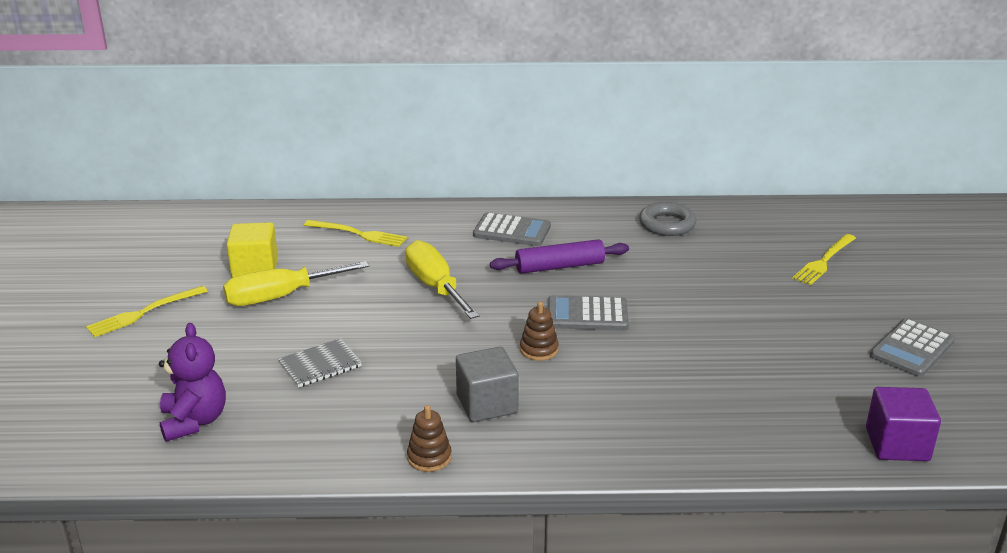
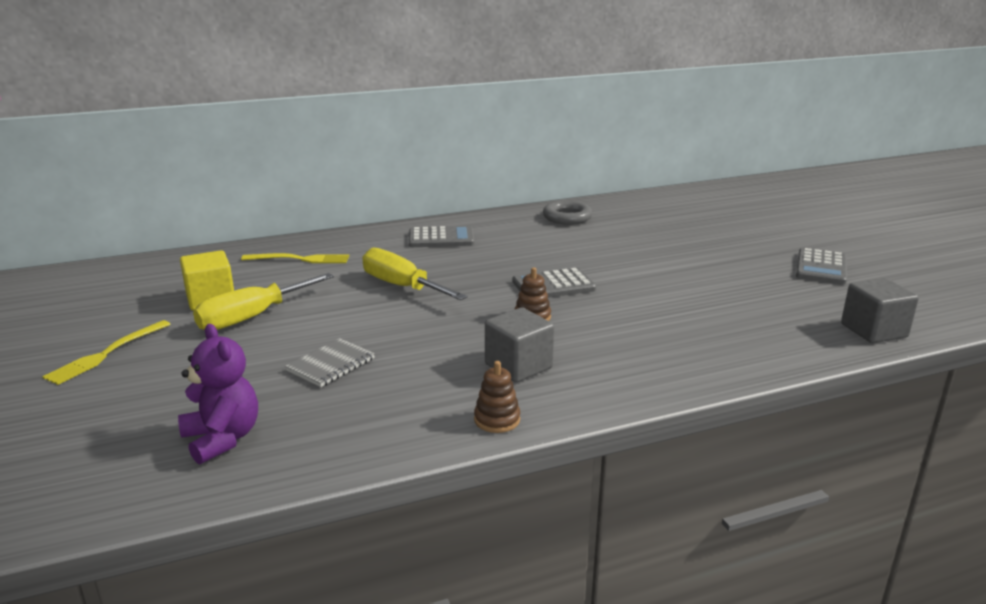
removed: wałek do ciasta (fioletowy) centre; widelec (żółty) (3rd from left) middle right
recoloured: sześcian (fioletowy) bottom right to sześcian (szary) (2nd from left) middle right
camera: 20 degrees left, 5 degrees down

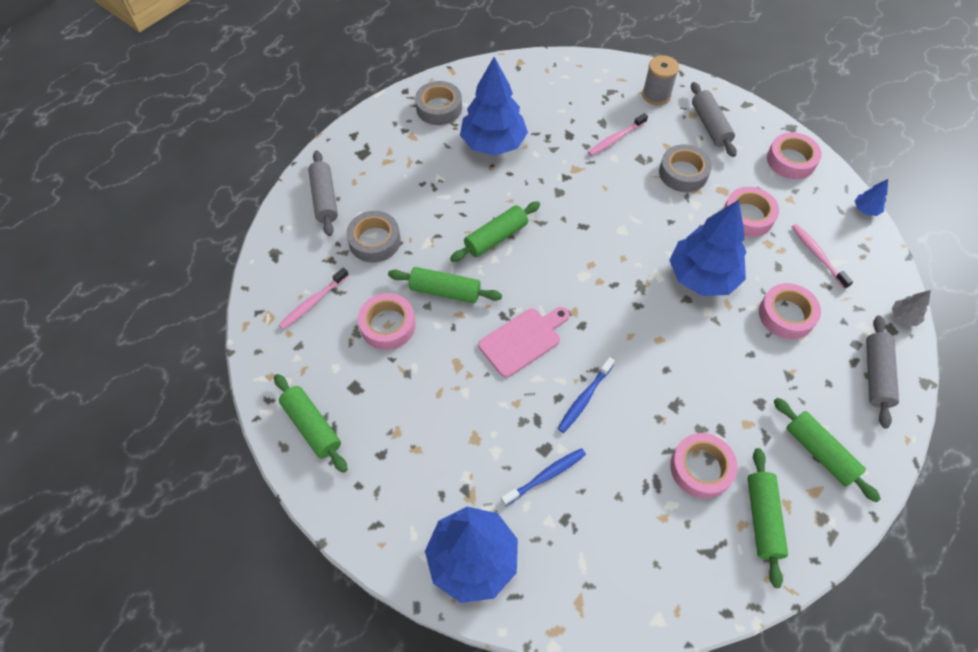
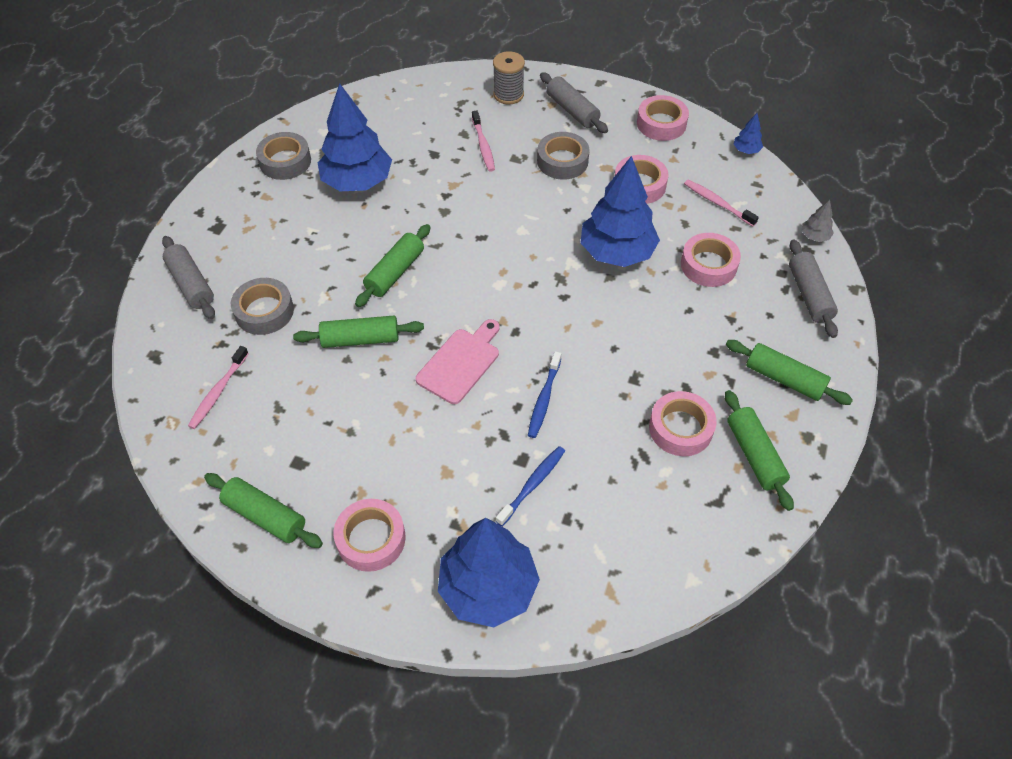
moved: taśma klejąca (różowy) (1st from left) centre to bottom centre
turned: szczoteczka do zębów (różowy) (2nd from left) top centre = top centre 45 degrees counterclockwise
camera: 20 degrees left, 5 degrees down

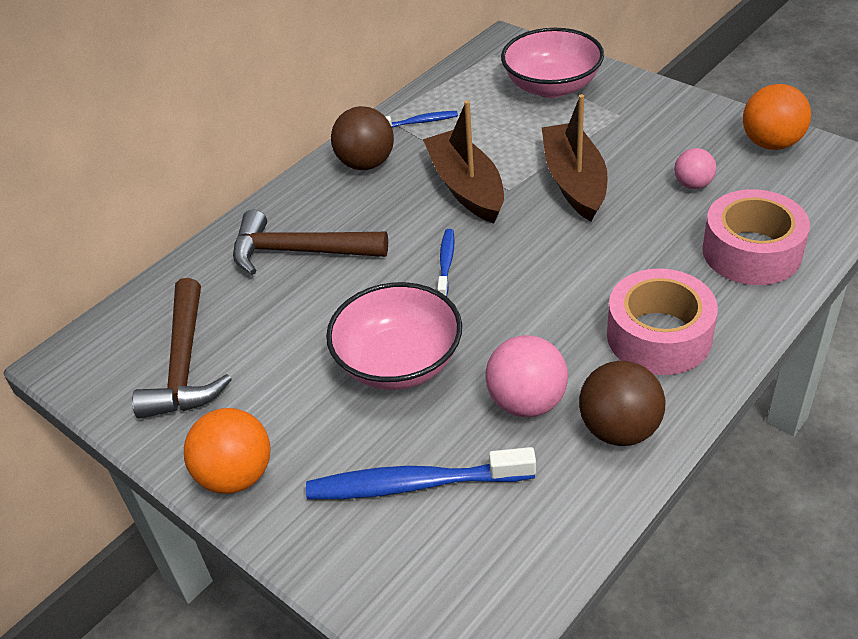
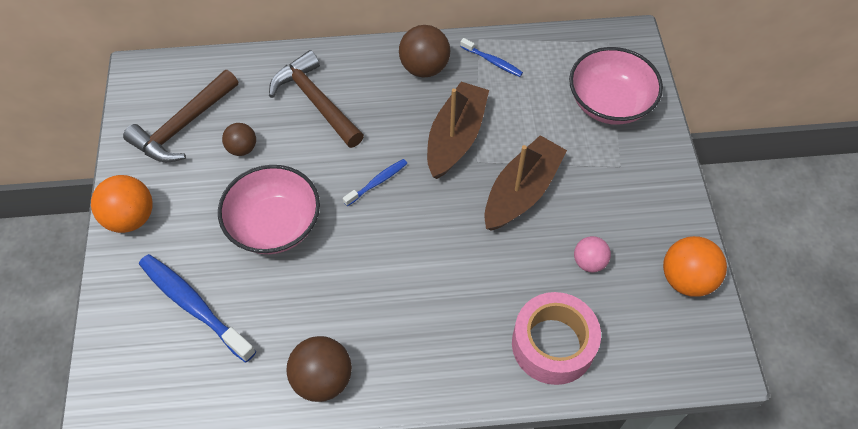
removed: piłka (różowy) (1st from left) centre; taśma klejąca (różowy) (1st from left) middle right
added: piłka (brązowy) (1st from left) top left
camera: 40 degrees right, 15 degrees up

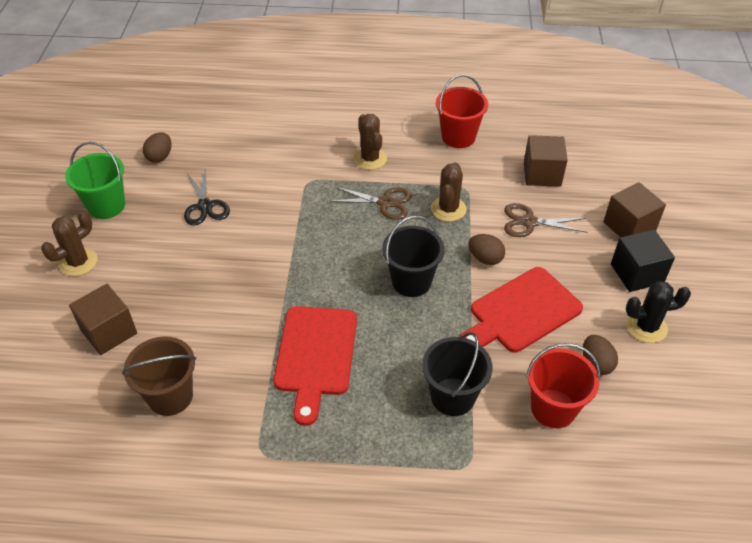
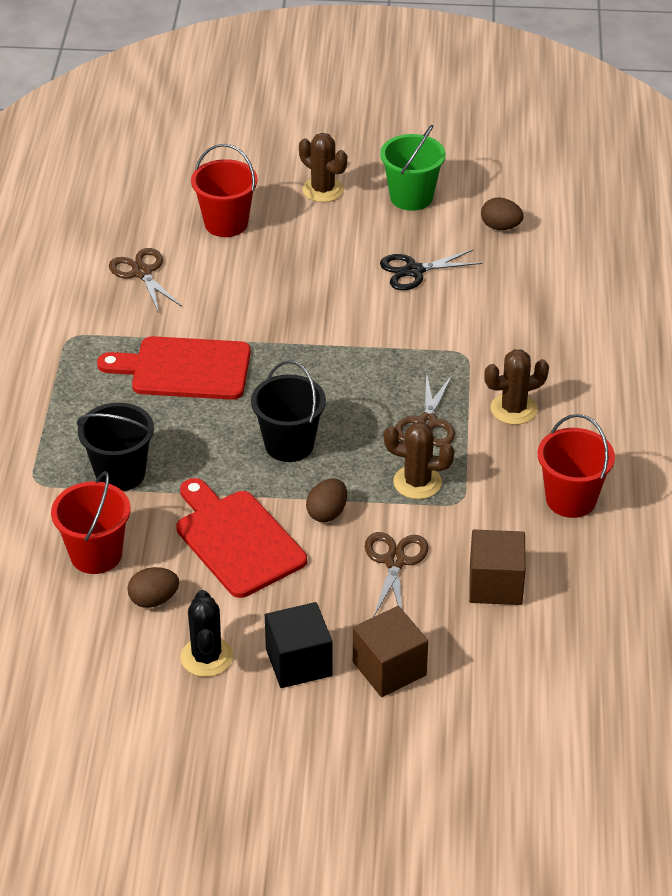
replaced: sześcian (brązowy) (1st from left) middle left to wiadro (czerwony) (2nd from left) top centre; wiadro (brązowy) bottom left to nożyczki (brązowy) (1st from left) top left
camera: 90 degrees right, 5 degrees down

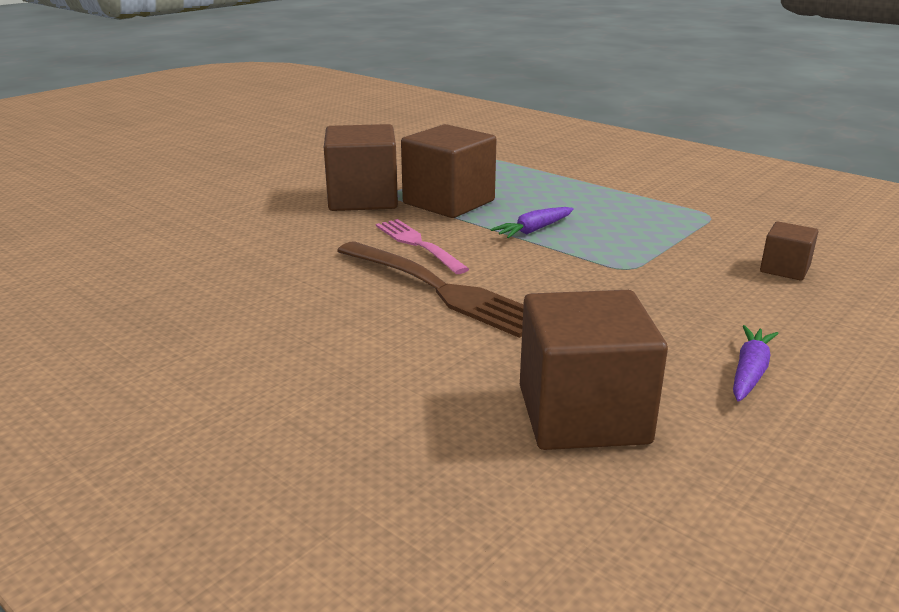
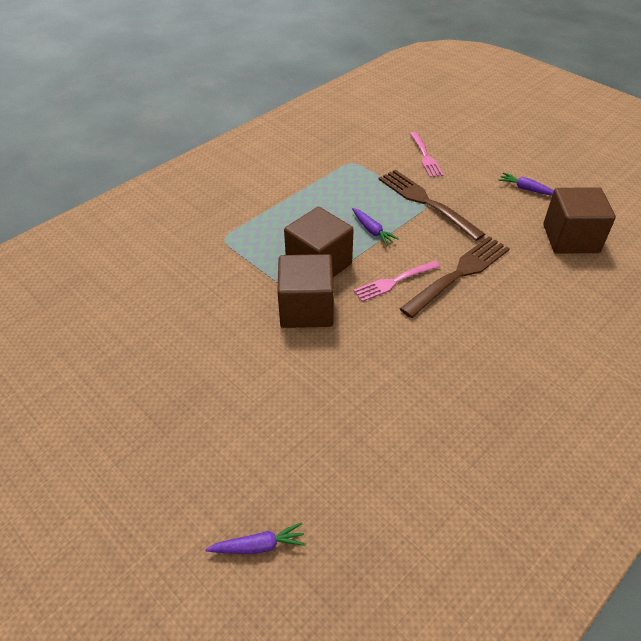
added: marchewka (fioletowy) (1st from left) bottom centre; widelec (brązowy) (1st from left) top right
replaced: sześcian (brązowy) (4th from left) middle right to widelec (różowy) (2nd from left) top centre
camera: 85 degrees left, 20 degrees up

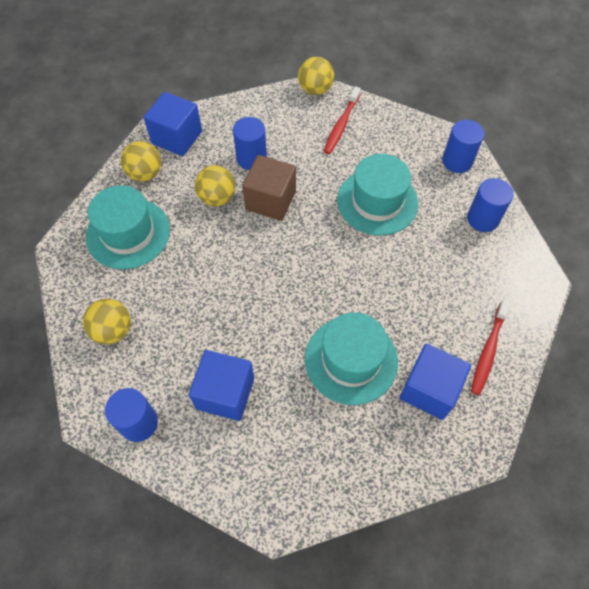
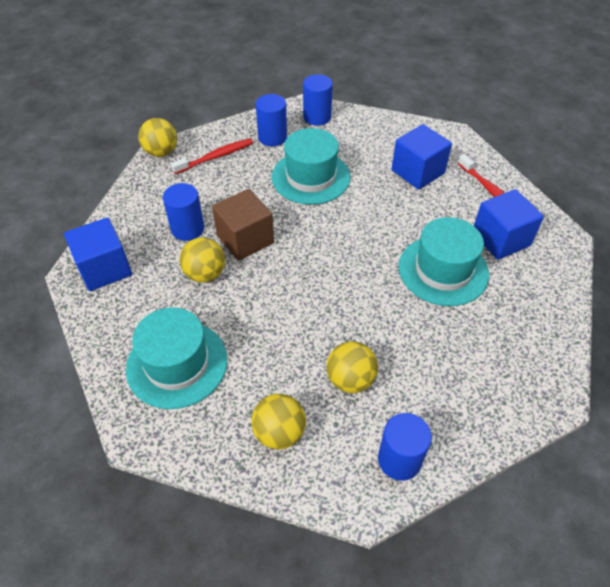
moved: piłka (żółty) (2nd from left in the first image) top left to piłka (żółty) (4th from left) centre; sześcian (niebieski) (2nd from left) centre to top right; walec (niebieski) (4th from left in the first image) middle right to walec (niebieski) (2nd from left) top centre
turned: szczoteczka do zębów (czerwony) (1st from left) top centre = top centre 90 degrees counterclockwise
camera: 55 degrees left, 10 degrees down

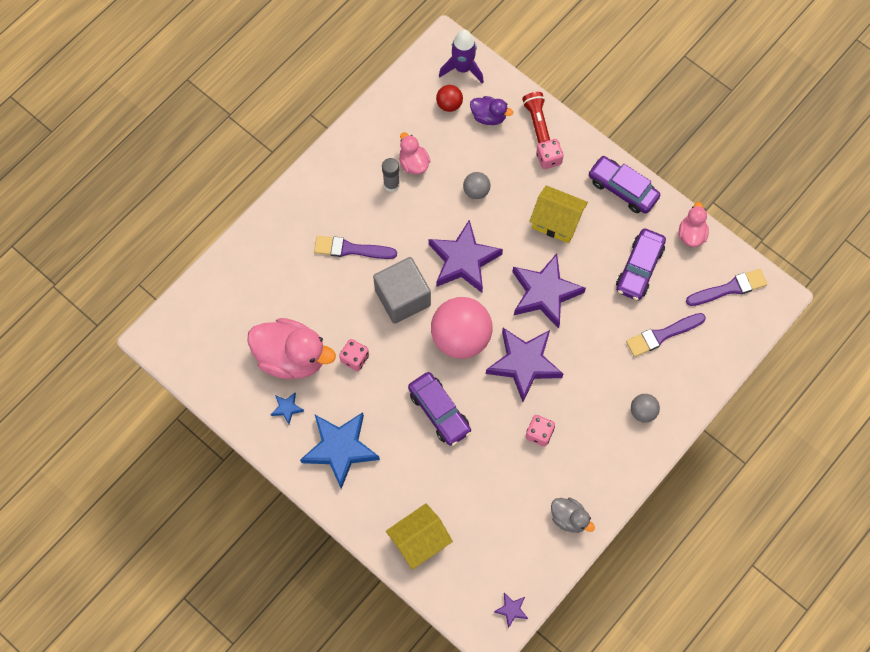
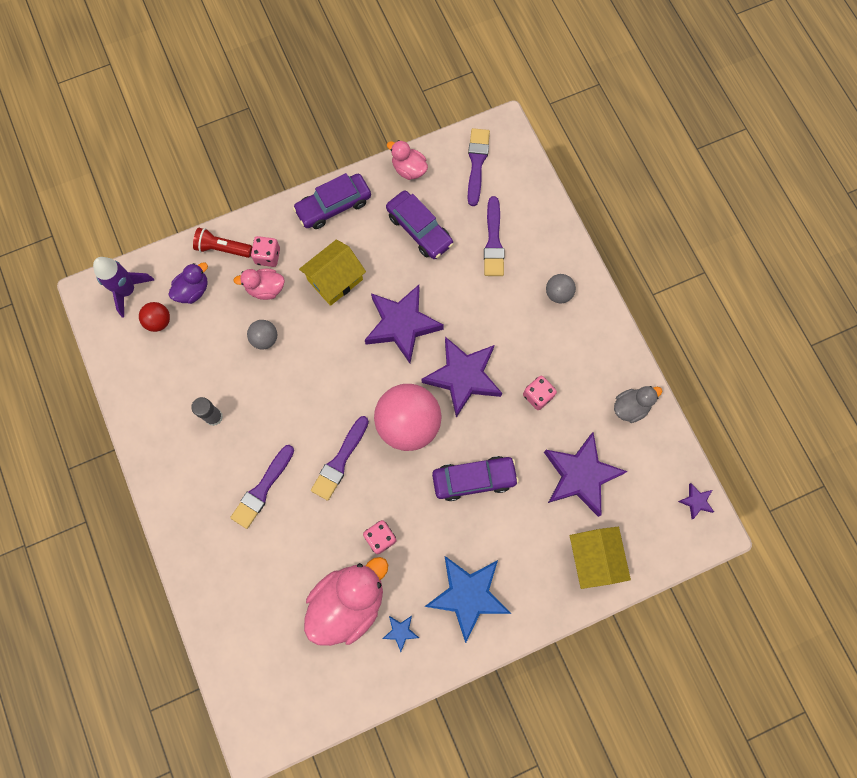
moved: kaczka (różowy) (2nd from left in the first image) top centre to kaczka (różowy) (1st from left) middle left; gwiazda (fioletowy) (1st from left in the first image) centre to gwiazda (fioletowy) (3rd from left) middle right
replaced: sześcian (szary) centre to pędzel (fioletowy) (2nd from left) centre
camera: 65 degrees left, 5 degrees up

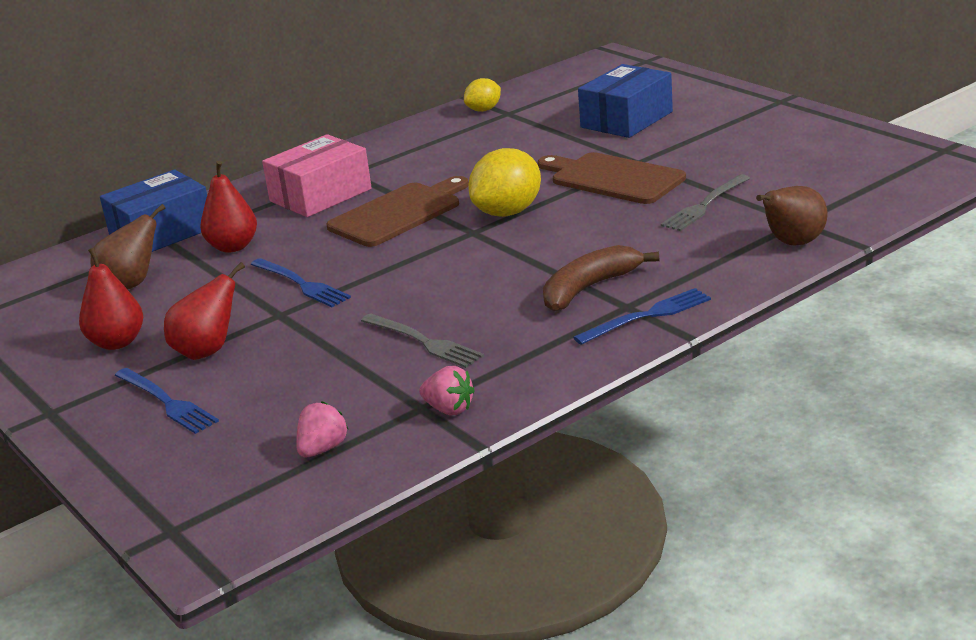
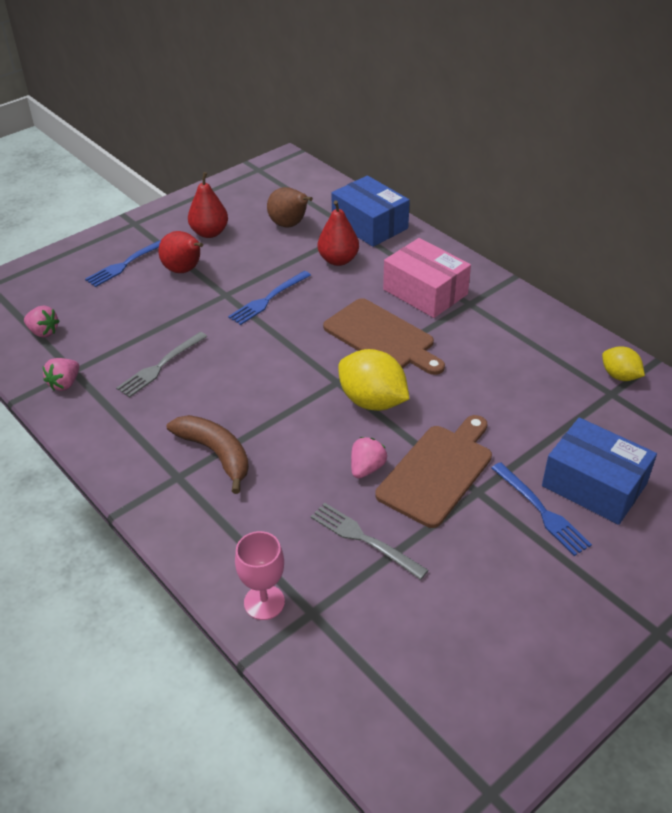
added: truskawka (różowy) (3rd from left) centre
moved: widelec (niebieski) (3rd from left) centre to middle right
replaced: gruszka (brązowy) (2nd from left) middle right to kielich (różowy) bottom centre
camera: 85 degrees right, 15 degrees up

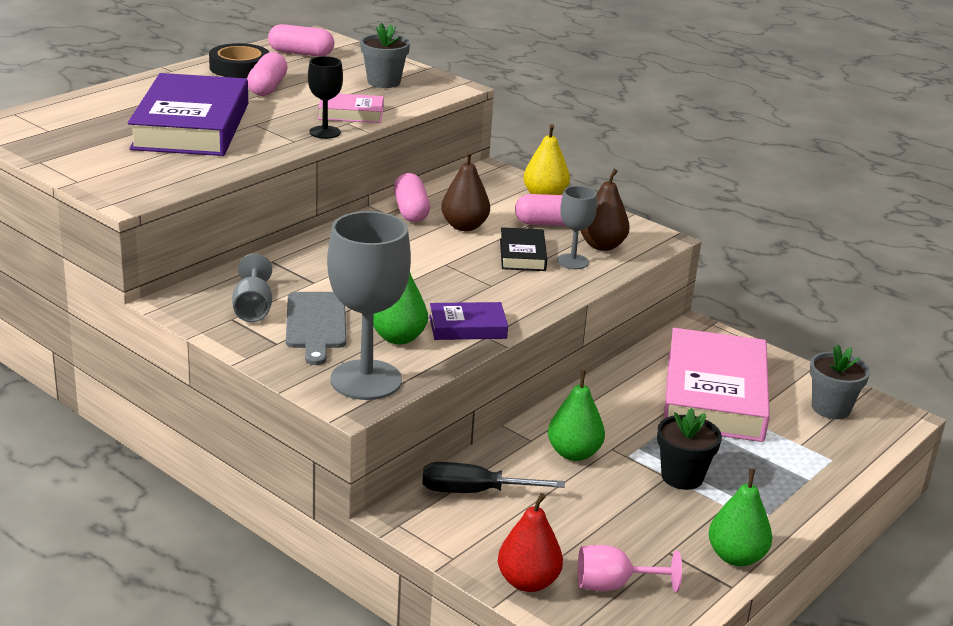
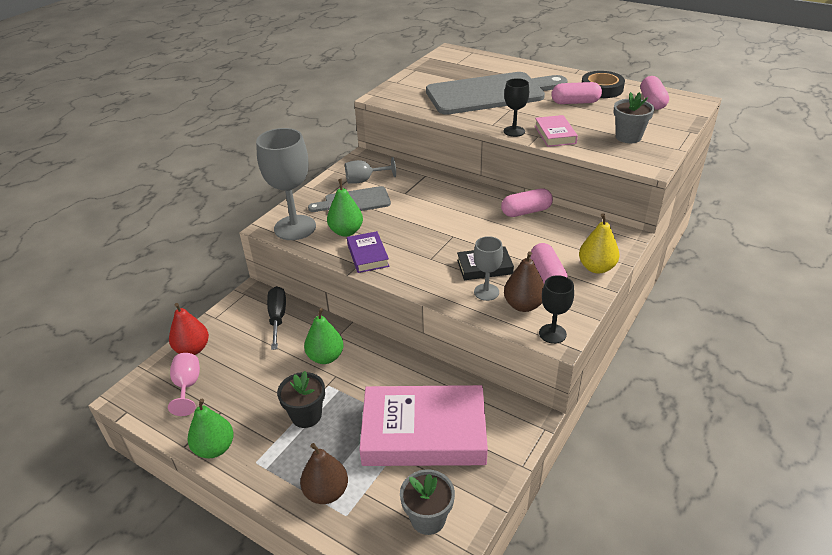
added: kielich (czarny) (2nd from left) middle right
moved: gruszka (brązowy) (1st from left) top centre to bottom centre
replaced: książka (fioletowy) (1st from left) top left to deska do krojenia (szary) (2nd from left) top centre
camera: 85 degrees right, 10 degrees up

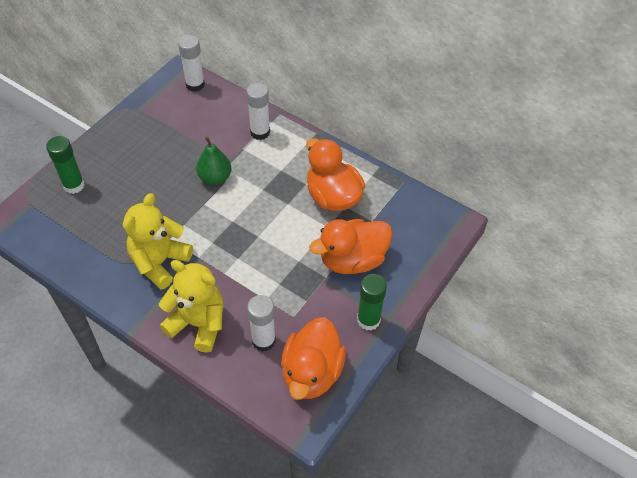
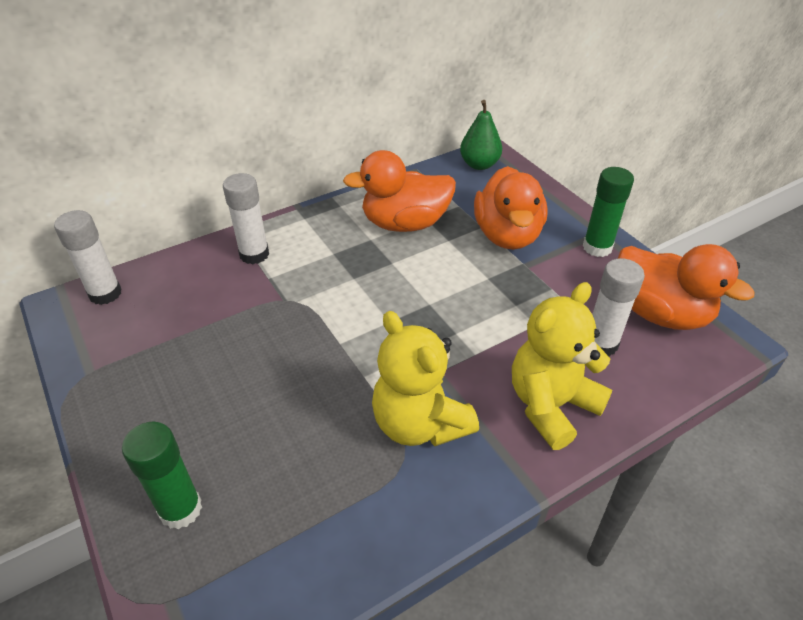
moved: gruszka (zielony) centre to top centre
camera: 65 degrees left, 10 degrees down

